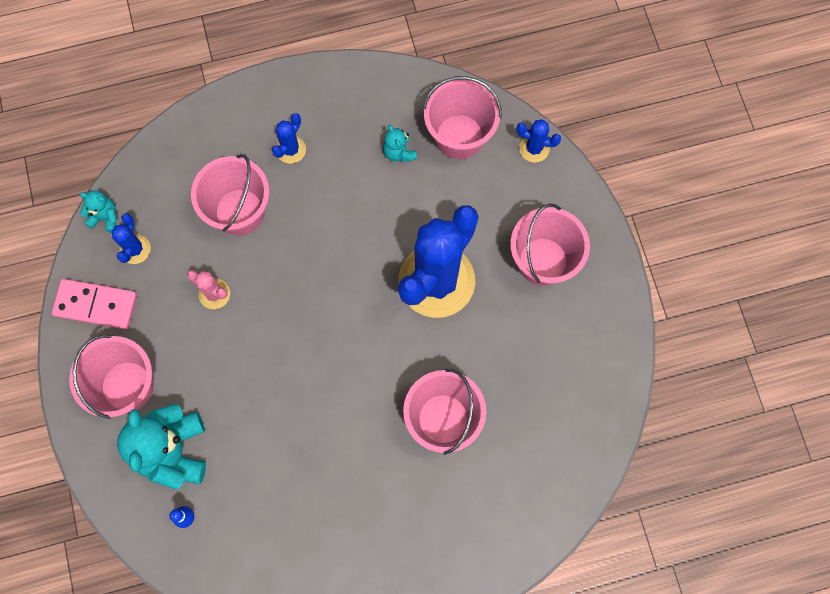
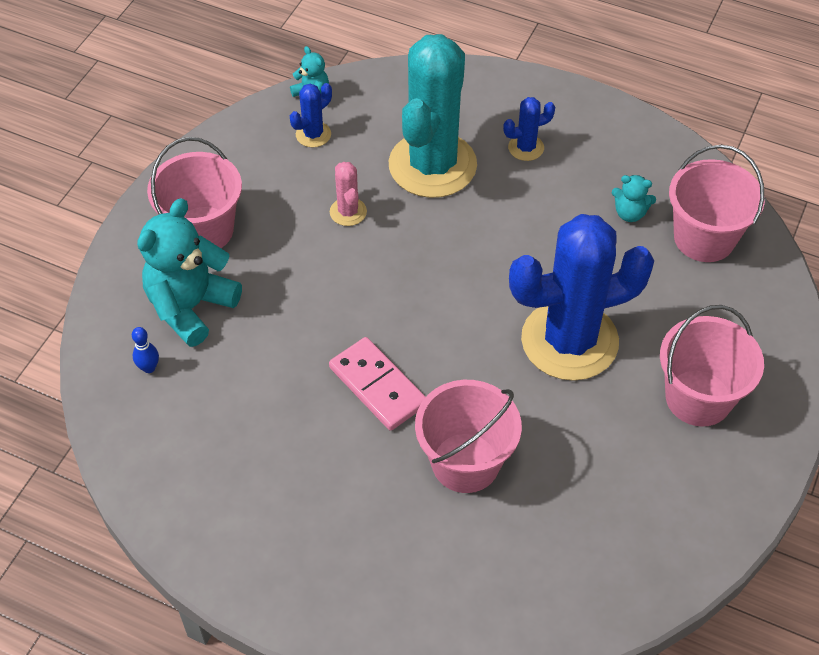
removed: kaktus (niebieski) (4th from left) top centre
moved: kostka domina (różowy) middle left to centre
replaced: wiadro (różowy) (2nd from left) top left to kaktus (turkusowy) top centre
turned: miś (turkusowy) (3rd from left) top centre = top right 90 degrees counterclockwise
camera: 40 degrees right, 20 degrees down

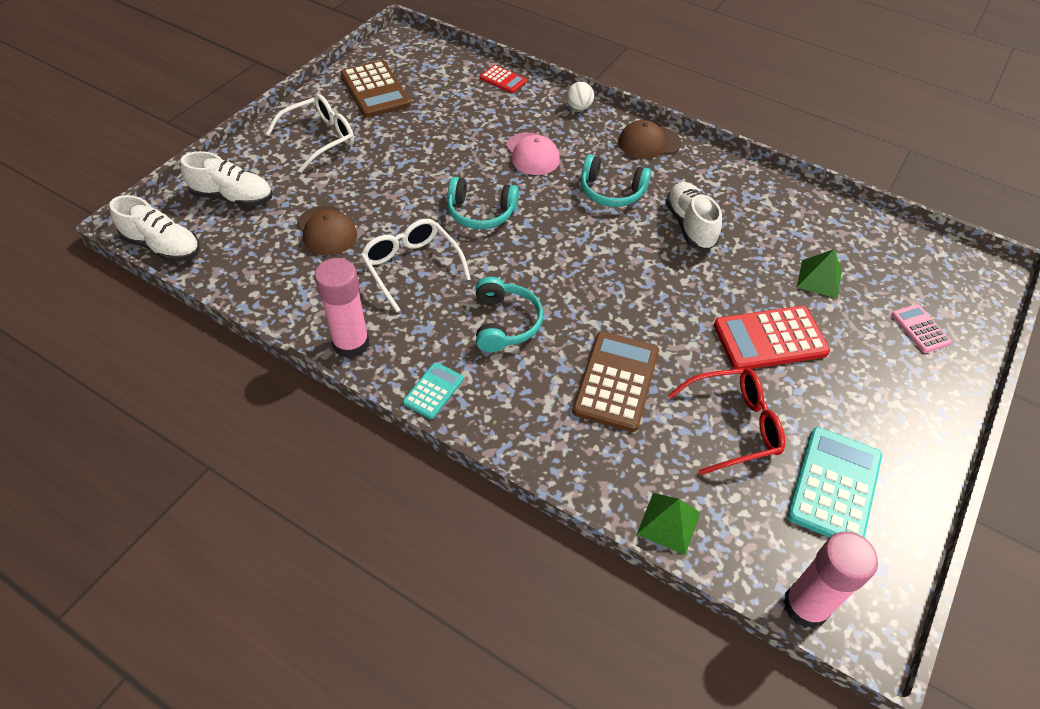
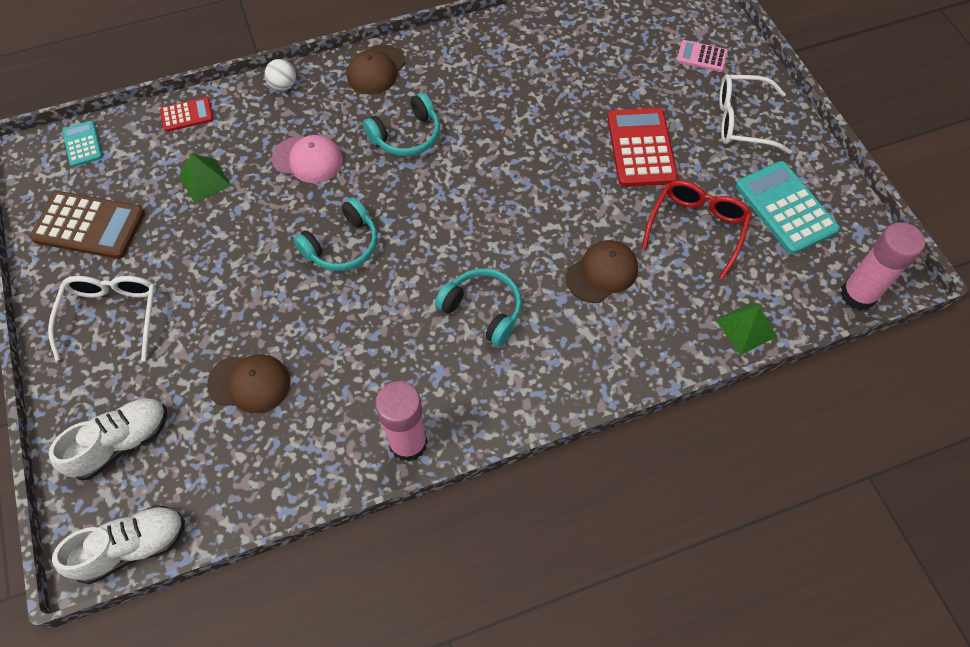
removed: but (biały) (3rd from left) top right
moved: okulary (biały) (2nd from left) centre to top right; kalkulator (turkusowy) (1st from left) centre to top left; piramida (zielony) (2nd from left in the first image) middle right to piramida (zielony) (1st from left) top left
replaced: kalkulator (brązowy) (2nd from left) centre to czapka (brązowy) (3rd from left) centre
turned: kalkulator (czerwony) (2nd from left) middle right = top centre 150 degrees clockwise
camera: 50 degrees left, 10 degrees up

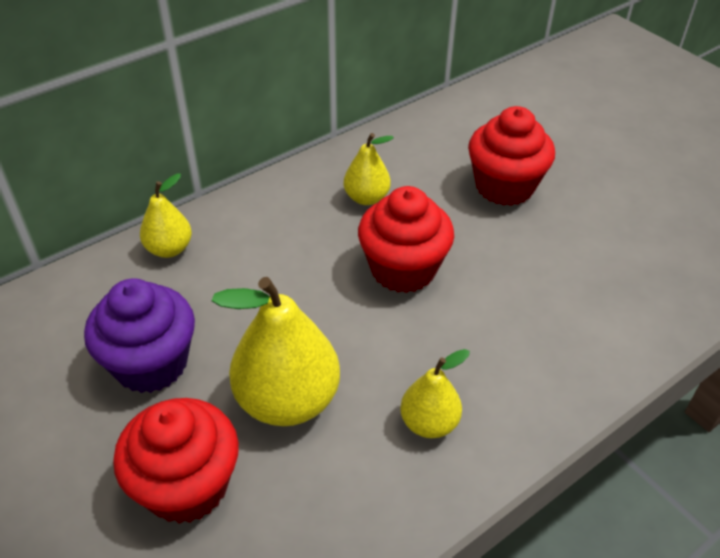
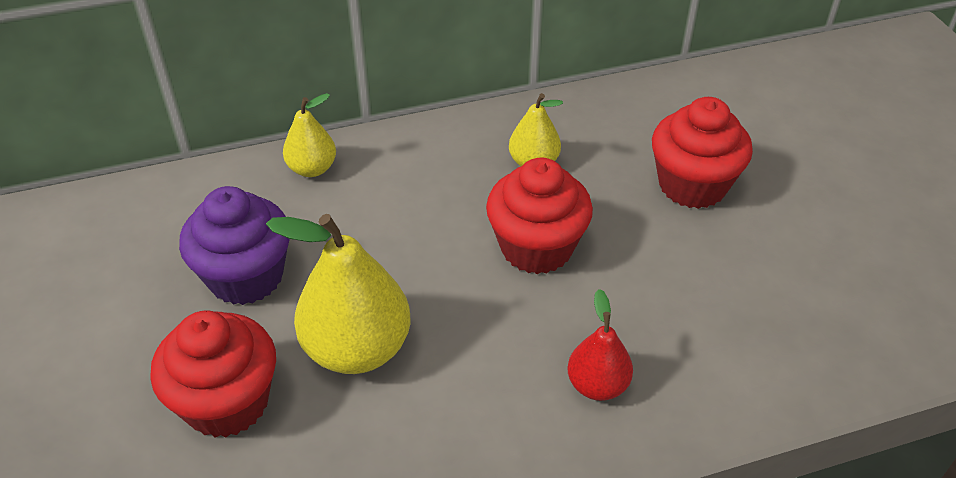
removed: gruszka (żółty) (4th from left) bottom centre
added: gruszka (czerwony) bottom centre
camera: 20 degrees right, 0 degrees up

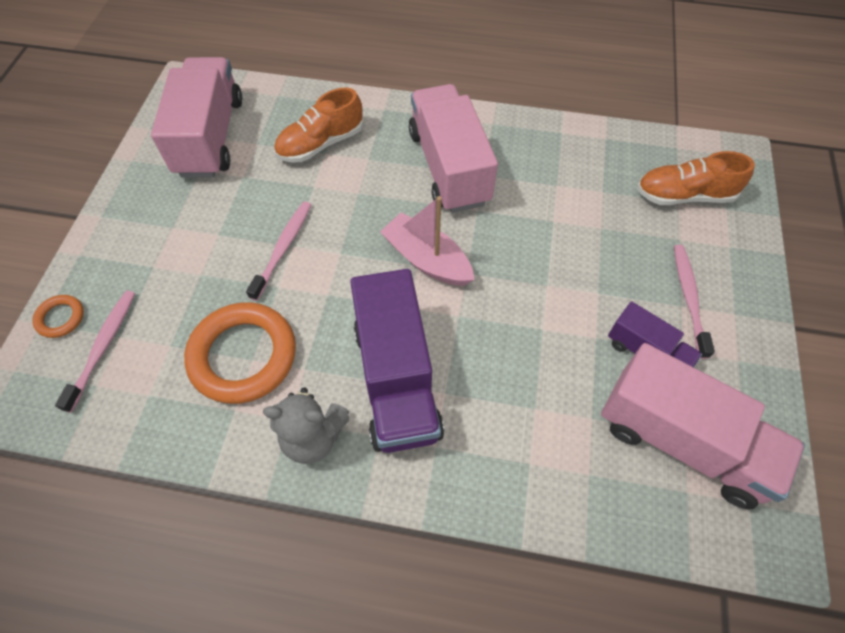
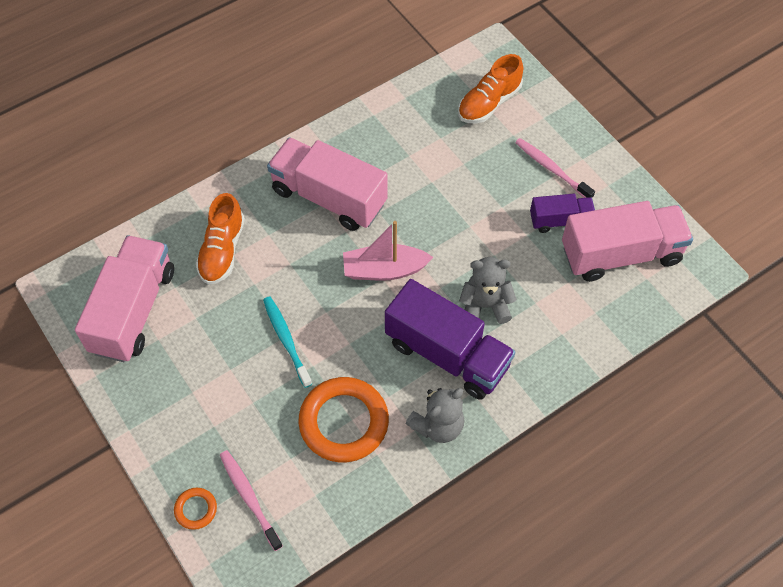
added: miś (szary) (2nd from left) centre
recoloured: szczoteczka do zębów (różowy) (2nd from left) middle left to szczoteczka do zębów (turkusowy) centre
turned: ciężarówka (różowy) (1st from left) top left = middle left 60 degrees clockwise
camera: 45 degrees left, 0 degrees up

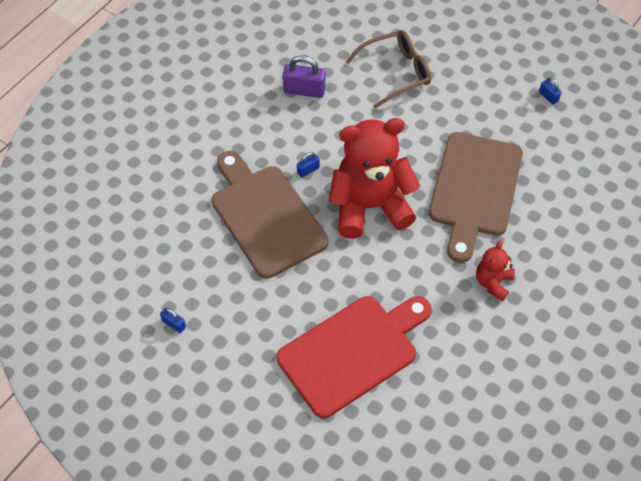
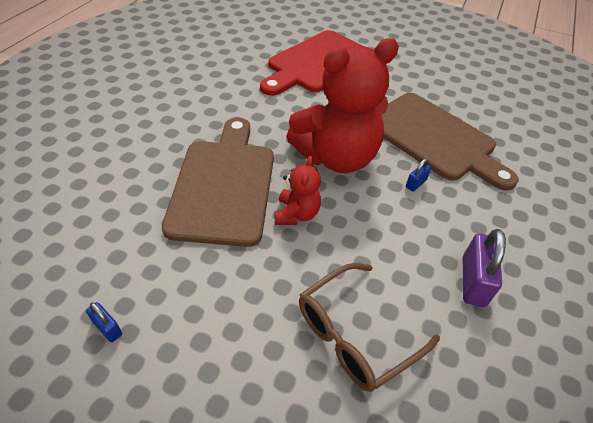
removed: kłódka (niebieski) (1st from left) middle left
moved: miś (czerwony) (2nd from left in the first image) middle right to miś (czerwony) (1st from left) centre
turned: kłódka (fioletowy) top centre = middle right 75 degrees counterclockwise
camera: 165 degrees right, 10 degrees down

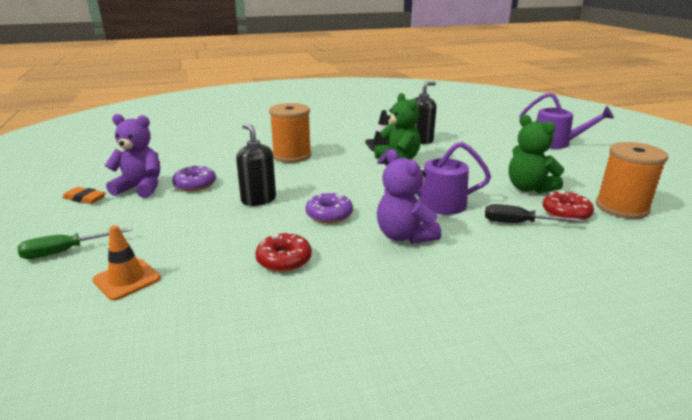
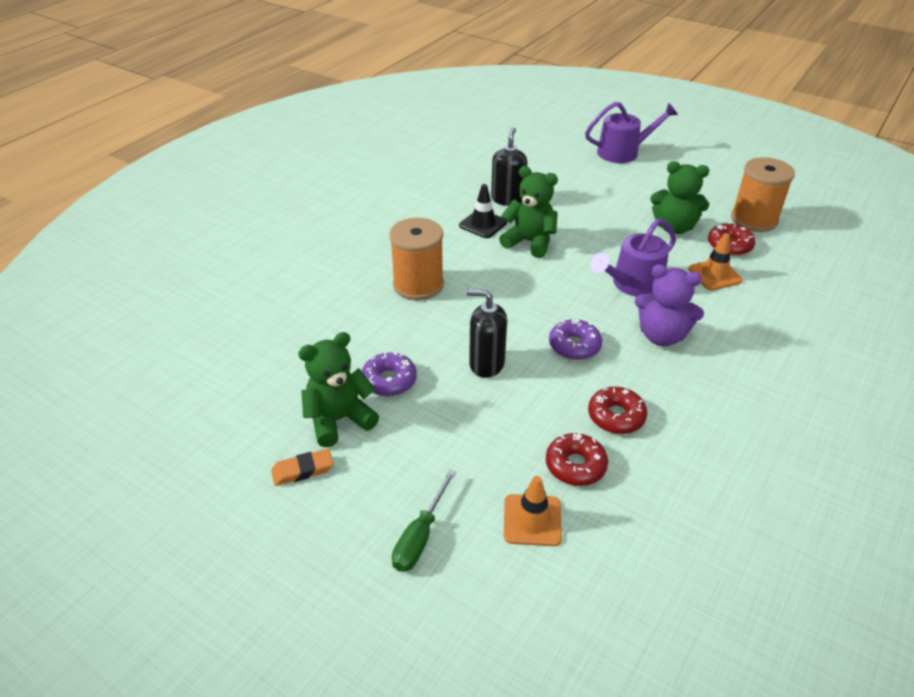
added: donut (czerwony) (1st from left) centre
replaced: śrubokręt (czarny) middle right to pachołek (pomarańczowy) (2nd from left) middle right
recoloured: miś (fioletowy) (1st from left) middle left to miś (zielony) (1st from left) centre
camera: 40 degrees left, 15 degrees up

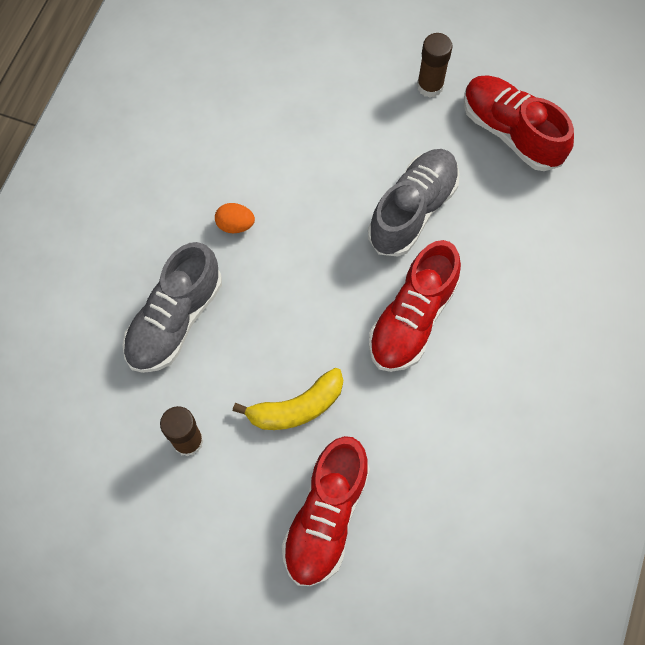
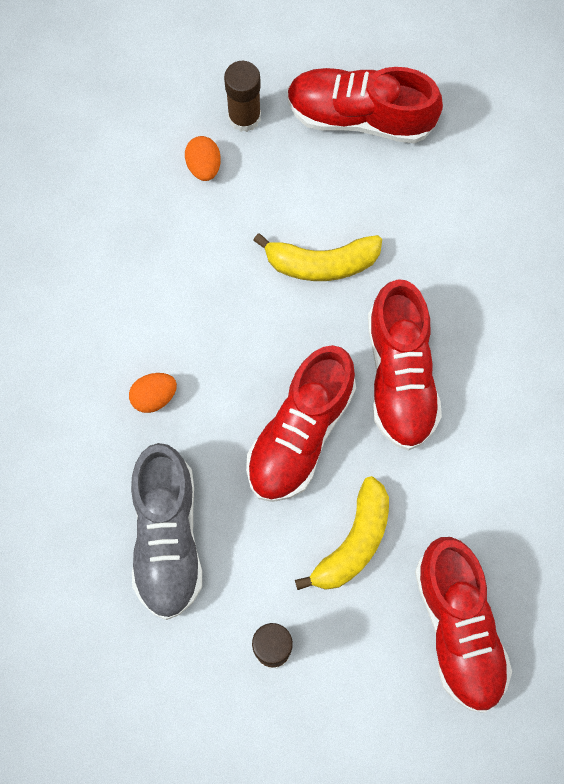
added: jajko (pomarańczowy) (2nd from left) top centre; but (czerwony) (1st from left) centre
replaced: but (szary) (2nd from left) top centre to banan (żółty) (1st from left) top centre
camera: 35 degrees left, 5 degrees up

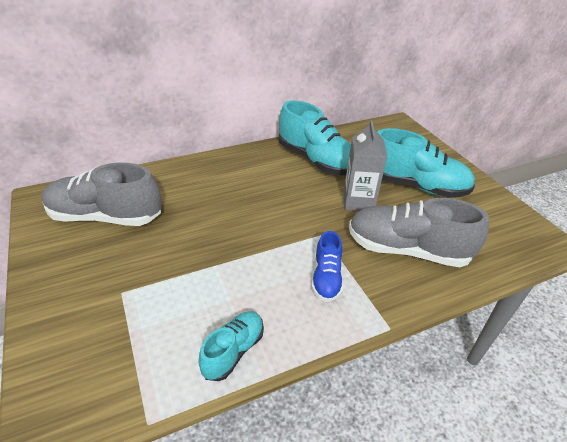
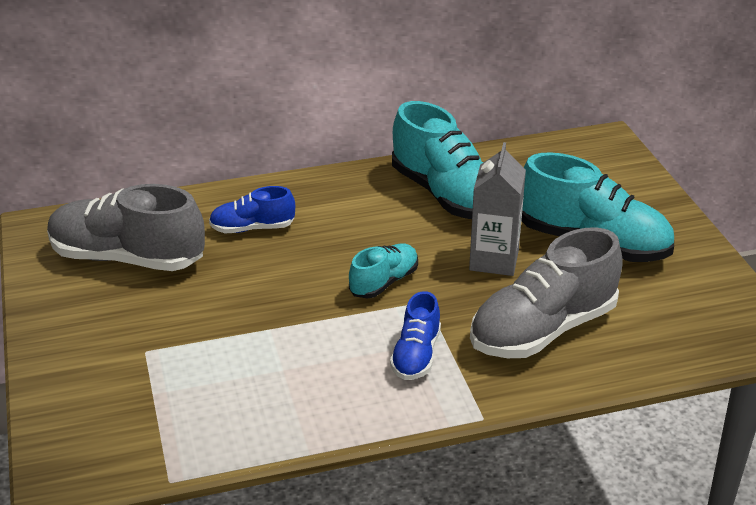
added: but (niebieski) (1st from left) centre
moved: but (turkusowy) (1st from left) bottom centre to centre
turned: but (szary) (2nd from left) middle right = middle right 60 degrees counterclockwise
camera: 10 degrees right, 5 degrees down

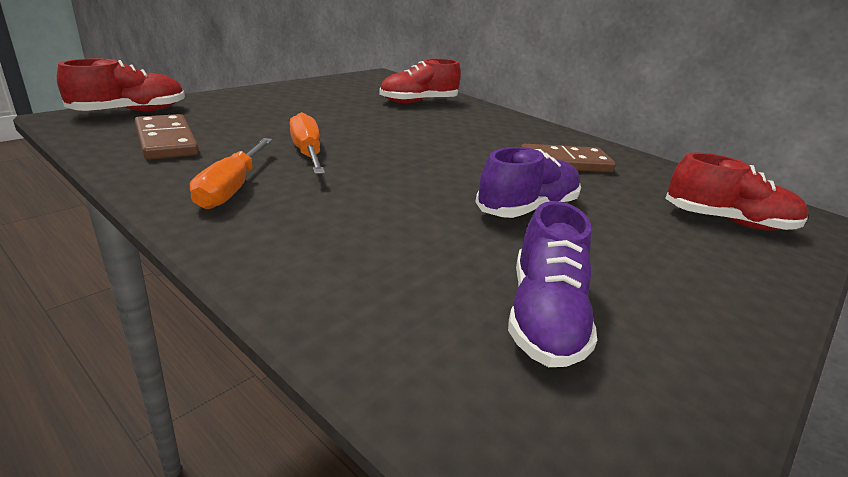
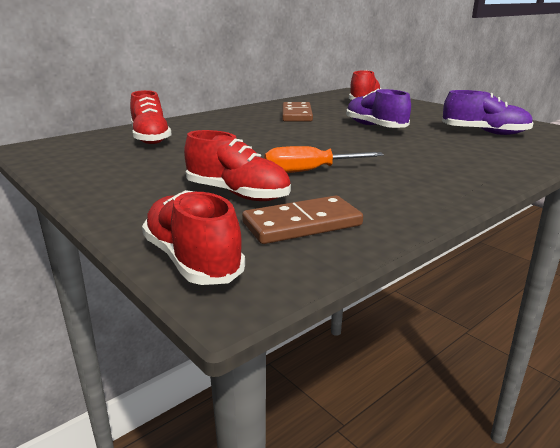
removed: śrubokręt (pomarańczowy) (1st from left) middle left
added: but (czerwony) (3rd from left) centre
camera: 80 degrees left, 5 degrees down

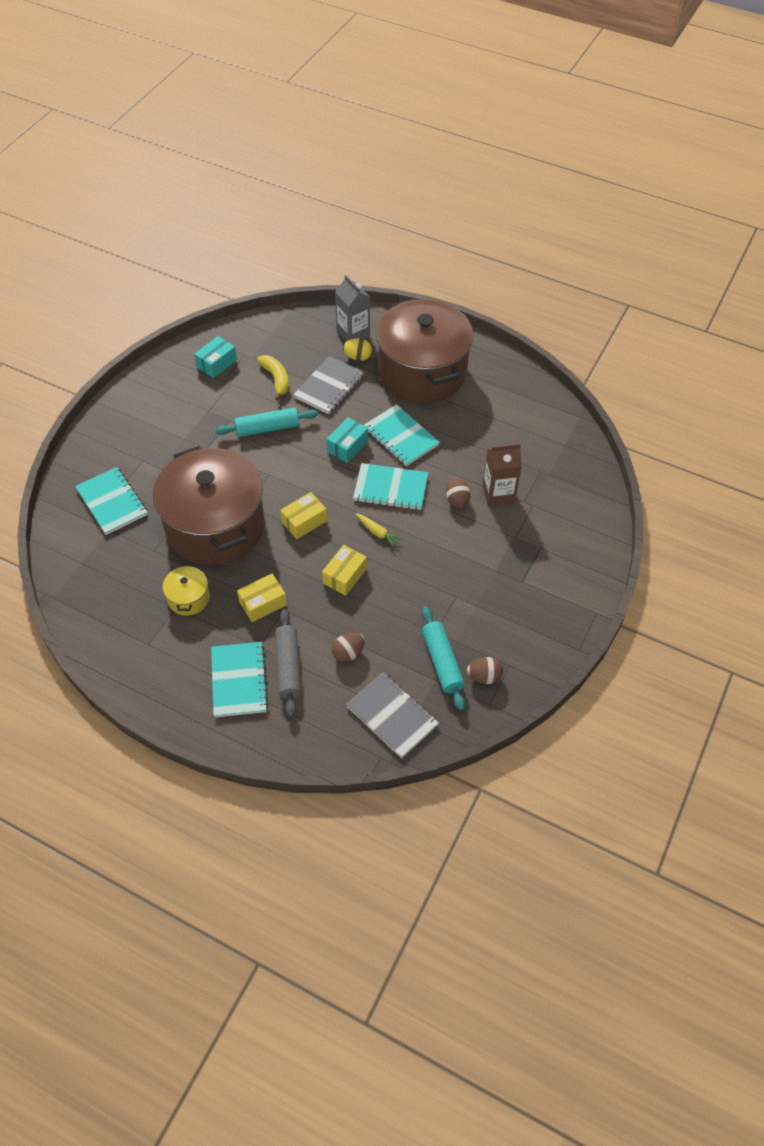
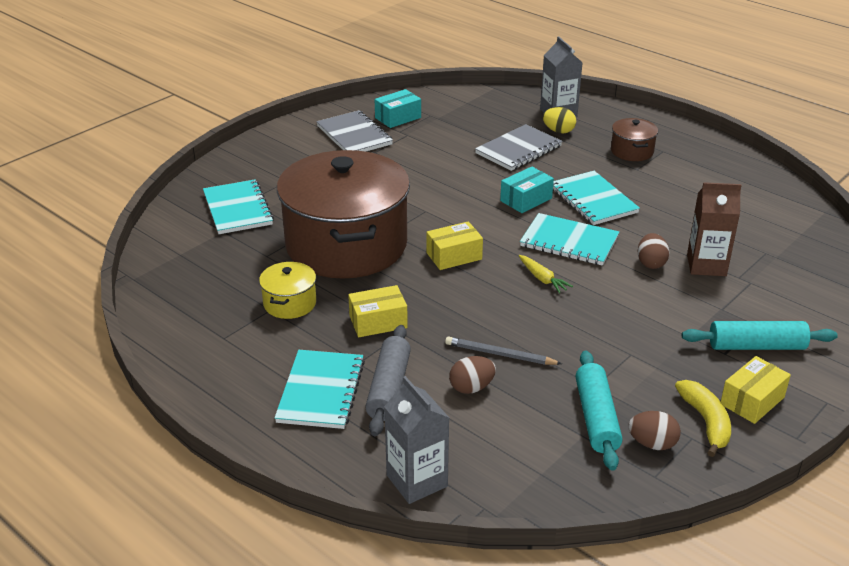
added: karton mleka (szary) (1st from left) bottom centre; ołówek (szary) centre
moved: wałek do ciasta (turkusowy) (1st from left in the first image) centre to wałek do ciasta (turkusowy) (2nd from left) middle right; banan (żółty) top centre to bottom right; pudełko (żółty) (3rd from left) centre to bottom right; zeszyt (szary) (2nd from left in the first image) centre to zeszyt (szary) (1st from left) top centre
resized: garnek (brązowy) (2nd from left) top centre = top right x0.40
camera: 15 degrees right, 20 degrees down

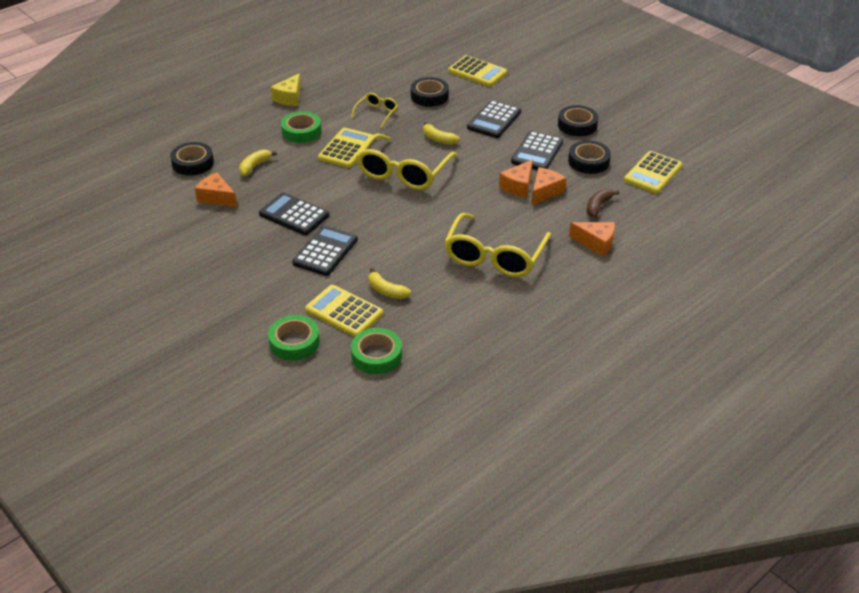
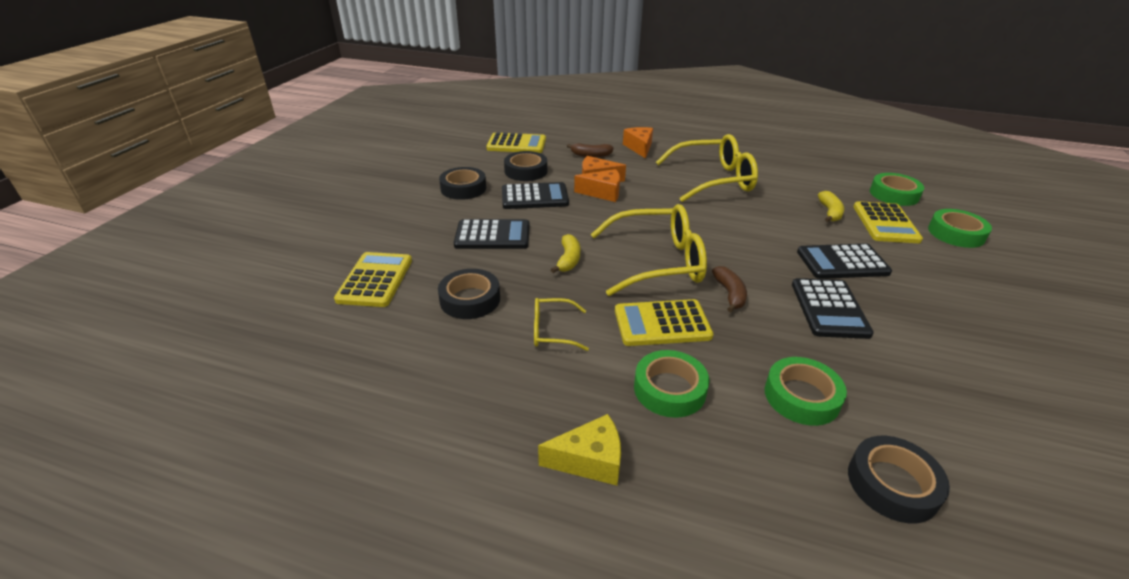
removed: ser (pomarańczowy) (1st from left) top left
added: banan (brązowy) (2nd from left) centre
replaced: banan (żółty) (1st from left) top left to taśma klejąca (zielony) (2nd from left) bottom right
camera: 120 degrees left, 5 degrees down

